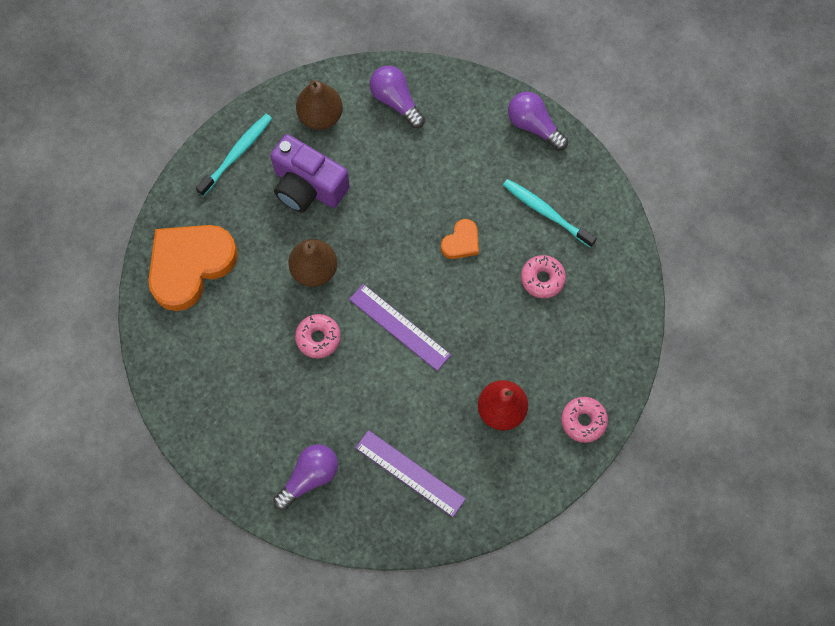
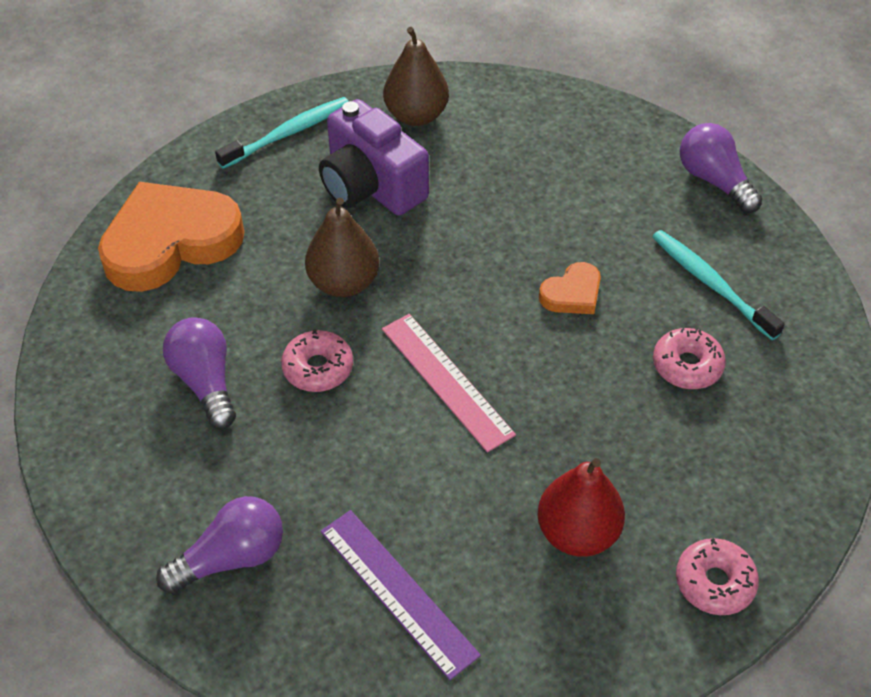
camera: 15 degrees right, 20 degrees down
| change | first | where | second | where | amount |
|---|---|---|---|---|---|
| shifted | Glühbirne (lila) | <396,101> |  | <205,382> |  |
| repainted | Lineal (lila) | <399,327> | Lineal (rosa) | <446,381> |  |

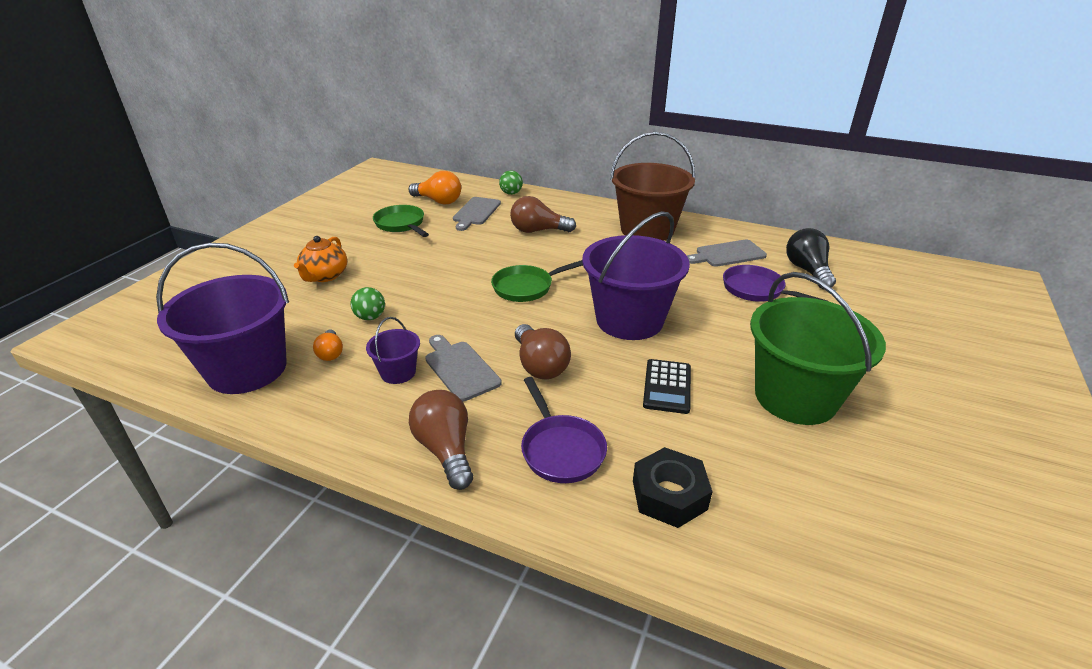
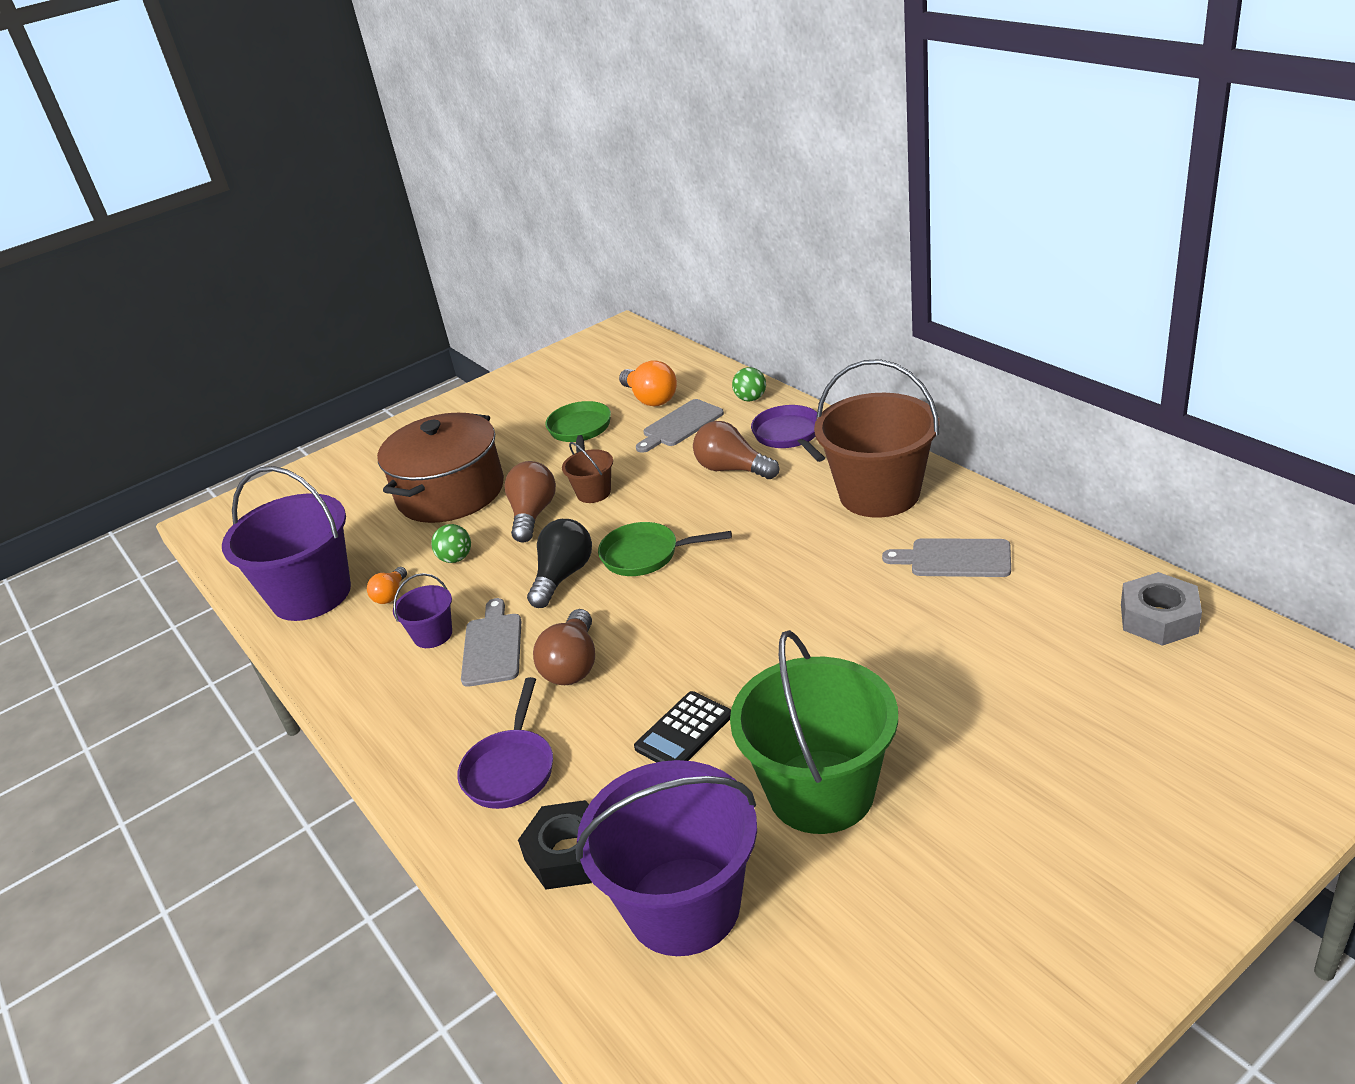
camera: 35 degrees right, 0 degrees up
| change | first | where | second | where | amount |
|---|---|---|---|---|---|
| swapped | Teekanne (orange) | <325,276> | Kochtopf (braun) | <451,492> |  |
| shifted | Glühbirne (braun) | <446,450> |  | <533,515> |  |
| shifted | Glühbirne (schwarz) | <807,271> |  | <563,576> |  |
| new |  |  | Eimer (braun) | <594,493> |  |
| shifted | Eimer (lila) | <629,320> |  | <683,905> |  |
| shifted | Pfanne (lila) | <756,290> |  | <789,435> |  |
| new |  |  | Sechskantmutter (grau) | <1158,618> |  |

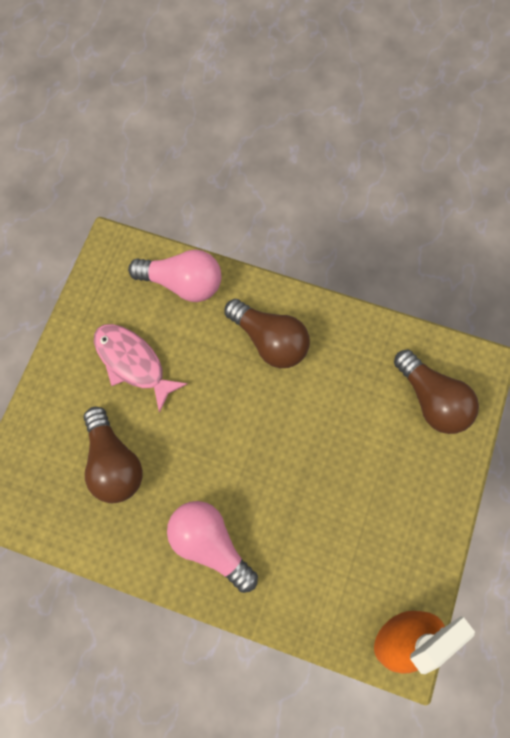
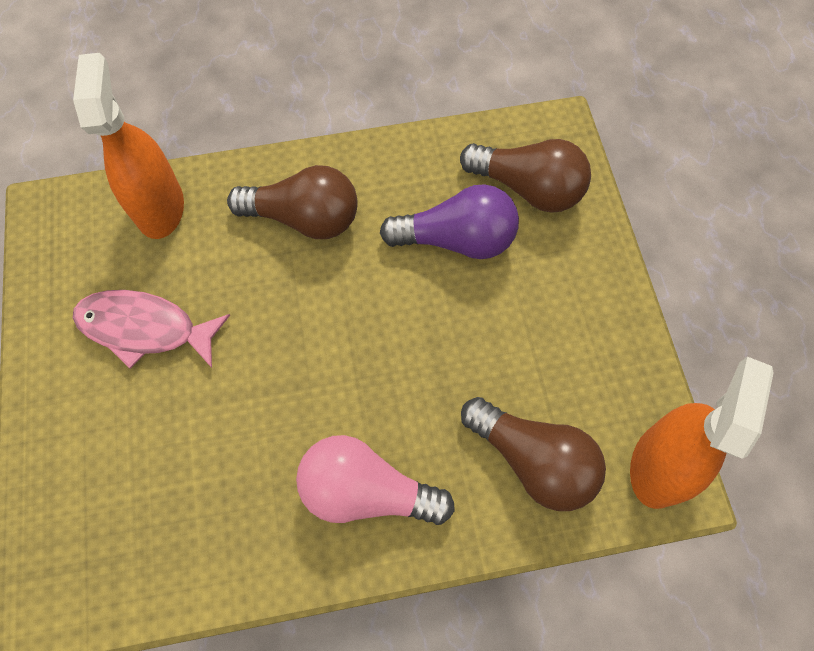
camera: 30 degrees left, 5 degrees down
| change | first | where | second | where | amount |
|---|---|---|---|---|---|
| swapped | Glühbirne (rosa) | <182,283> | Sprühflasche (orange) | <160,207> |  |
| new |  |  | Glühbirne (lila) | <456,239> |  |
| shifted | Glühbirne (braun) | <113,463> |  | <532,460> |  |

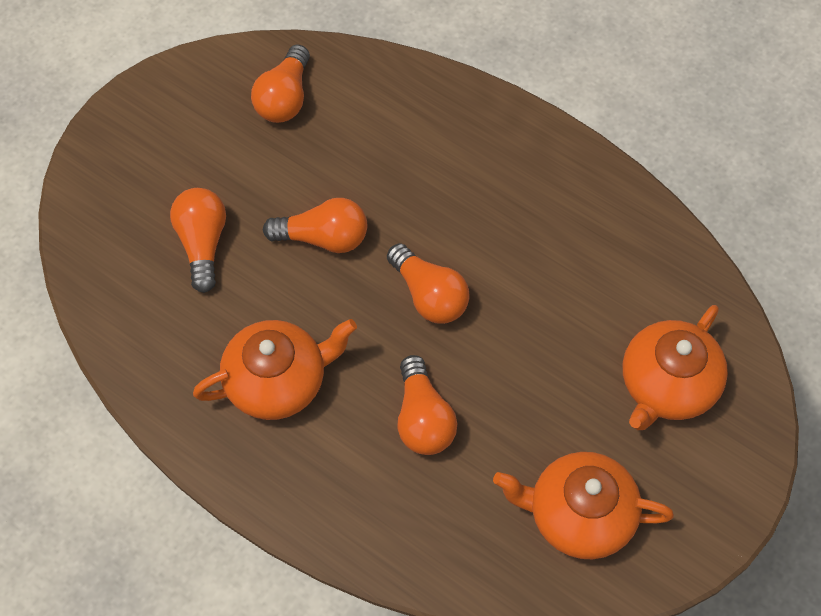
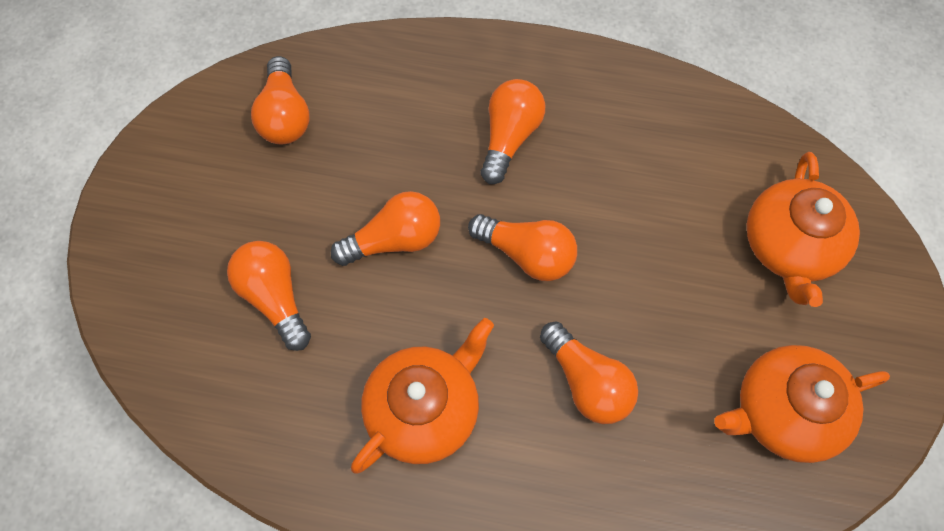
camera: 25 degrees left, 5 degrees up
| change | first | where | second | where | amount |
|---|---|---|---|---|---|
| new |  |  | Glühbirne (orange) | <509,137> |  |

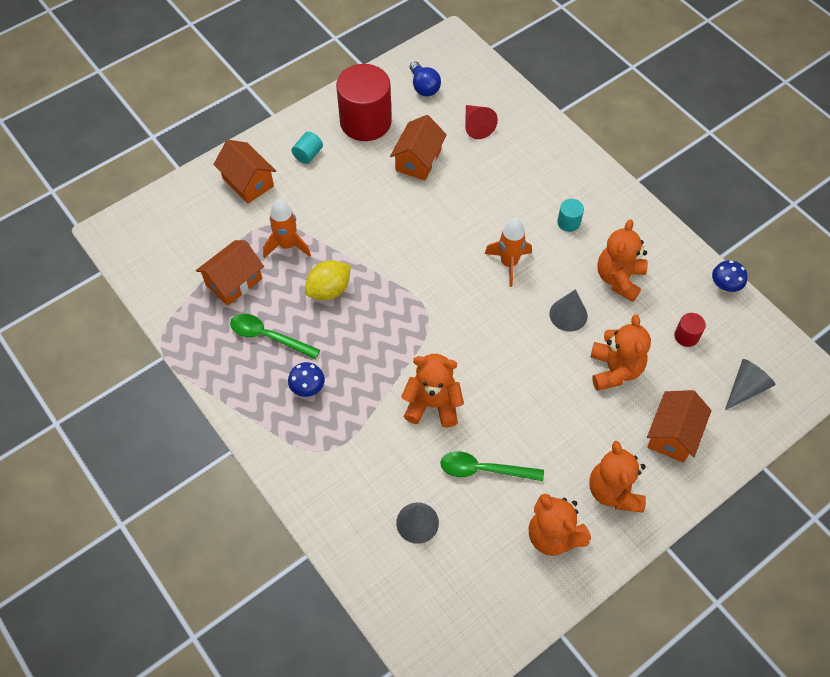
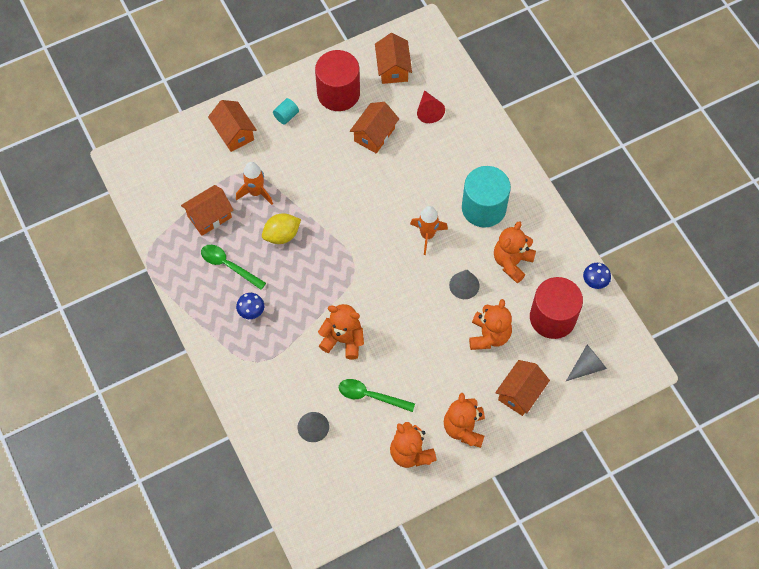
camera: 10 degrees right, 5 degrees up
| change | first | where | second | where | amount |
|---|---|---|---|---|---|
| swapped | Glühbirne (blau) | <424,87> | Haus (orange) | <393,68> |  |
| scaled | Vollzylinder (türkis) | <568,222> |  | <483,208> | x2.37 |
| scaled | Vollzylinder (rot) | <686,336> |  | <552,317> | x2.37 |

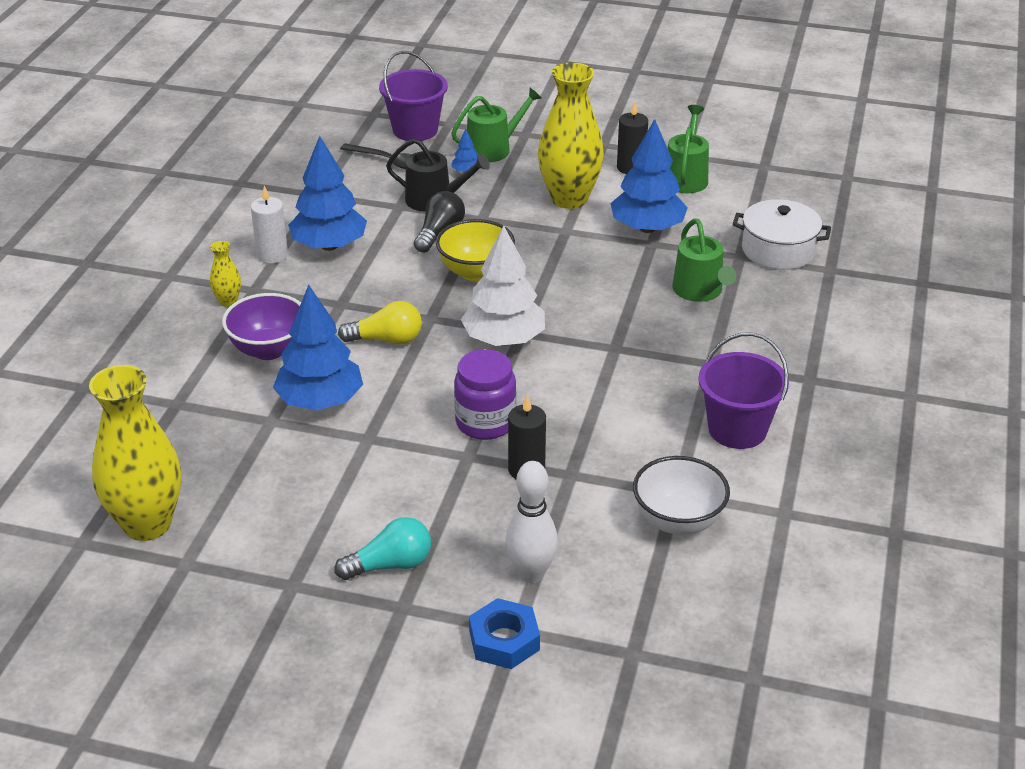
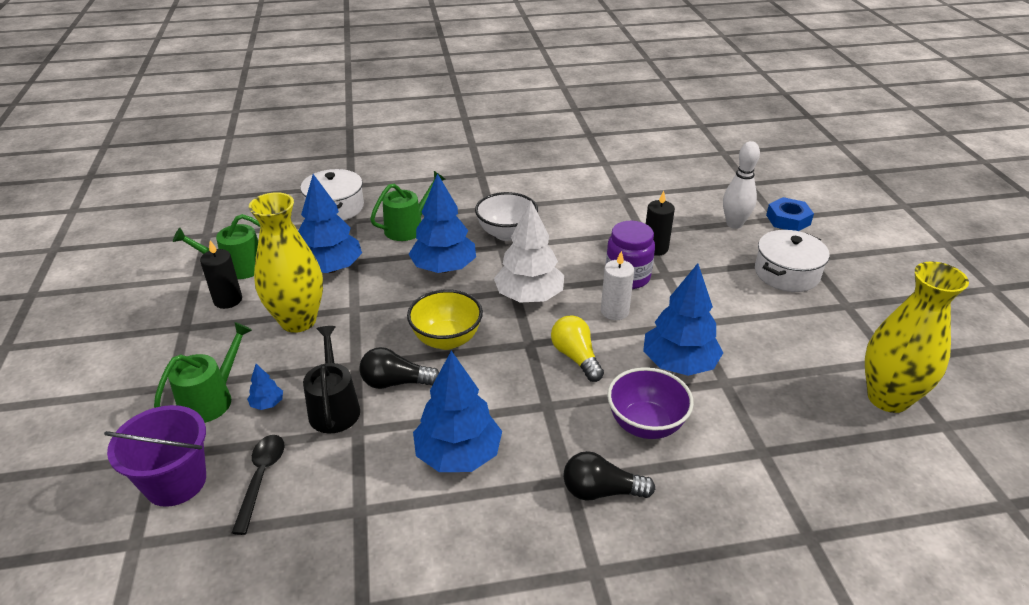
camera: 115 degrees left, 0 degrees up
| change | first | where | second | where | amount |
|---|---|---|---|---|---|
| rotated | Gießkanne (grün) | <493,149> |  | <211,399> | 90 degrees clockwise |
| new |  |  | Baum (blau) | <444,268> |  |
| shifted | Schüssel (weiß) | <678,521> |  | <506,233> |  |
| swapped | Vase (gelb) | <228,301> | Glühbirne (schwarz) | <601,491> |  |
| shifted | Kerze (weiß) | <272,255> |  | <614,311> |  |
| swapped | Glühbirne (türkis) | <390,565> | Kochtopf (weiß) | <786,273> |  |
| gone | Eimer (lila) | <737,429> |  |  |  |

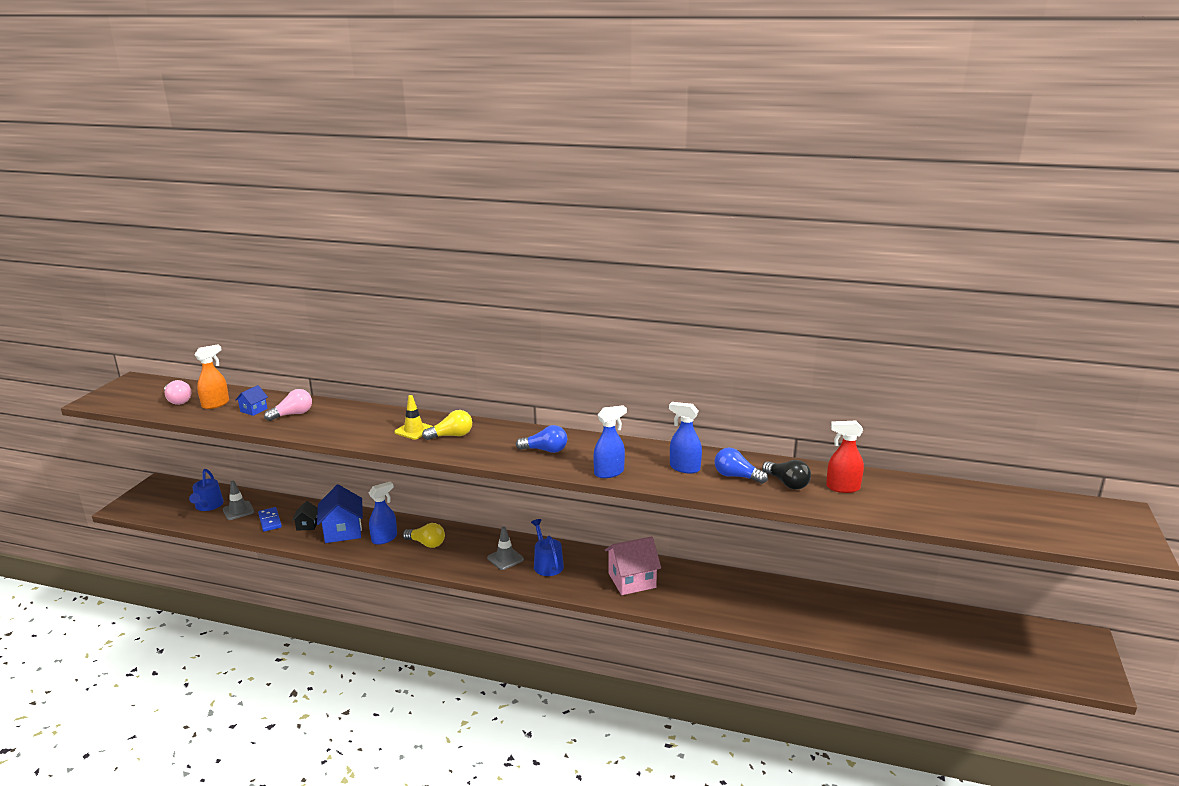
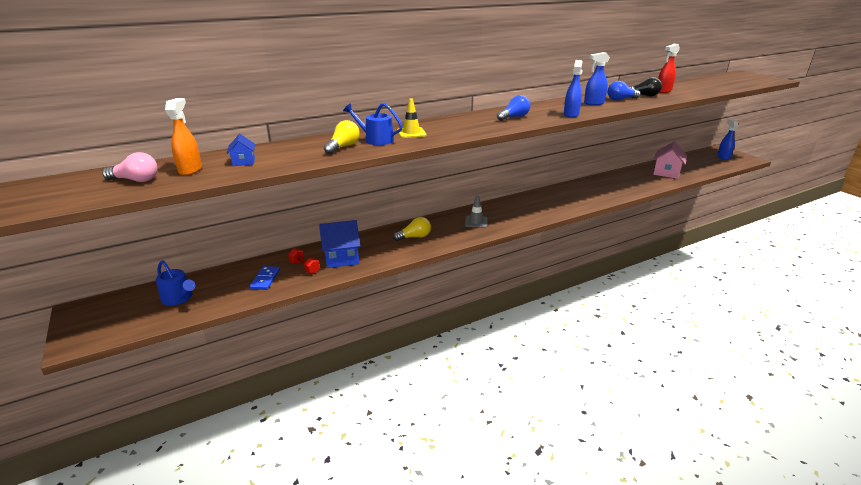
camera: 45 degrees left, 5 degrees up
| change | first | where | second | where | amount |
|---|---|---|---|---|---|
| rotated | Dominostein (blau) | <270,521> |  | <265,279> | 75 degrees clockwise |
| swapped | Haus (schwarz) | <307,525> | Hantel (rot) | <304,267> |  |
| rotated | Haus (blau) | <343,531> |  | <341,258> | 45 degrees counterclockwise |
| shifted | Glühbirne (gelb) | <451,436> |  | <343,147> |  |
| shifted | Gießkanne (blau) | <547,564> |  | <376,139> |  |
| shifted | Haus (rosa) | <632,580> |  | <666,173> |  |
| shifted | Sprühflasche (blau) | <384,538> |  | <723,157> |  |
| gone | Leitkegel (grau) | <238,511> |  |  |  |
| gone | Glühbirne (rosa) | <293,414> |  |  |  |

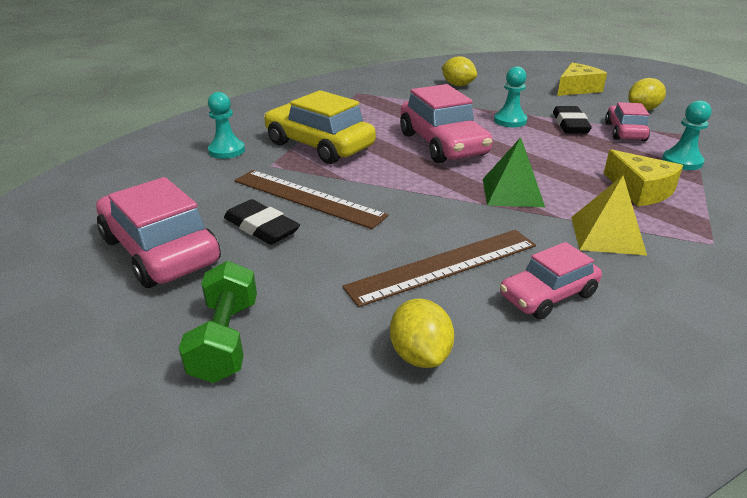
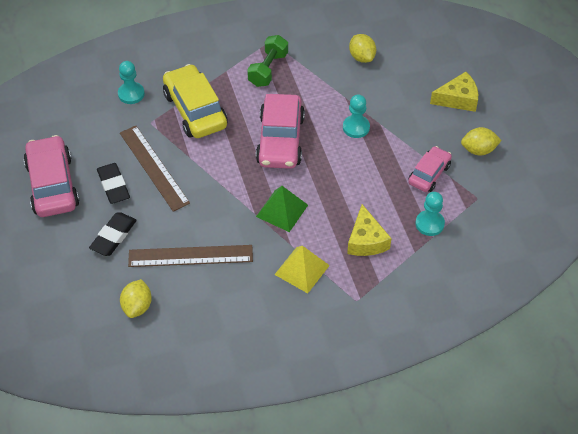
camera: 25 degrees right, 20 degrees up
| change | first | where | second | where | amount |
|---|---|---|---|---|---|
| shifted | Radiergummi (schwarz) | <570,124> |  | <113,236> |  |
| shifted | Hantel (grün) | <226,340> |  | <268,69> |  |
| gone | Auto (rosa) | <548,295> |  |  |  |

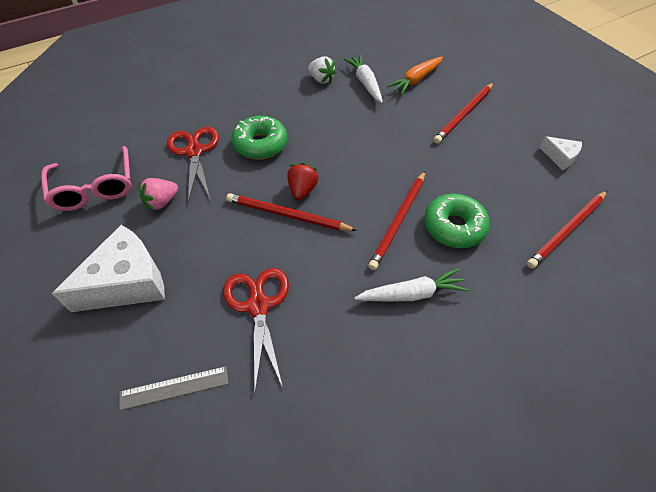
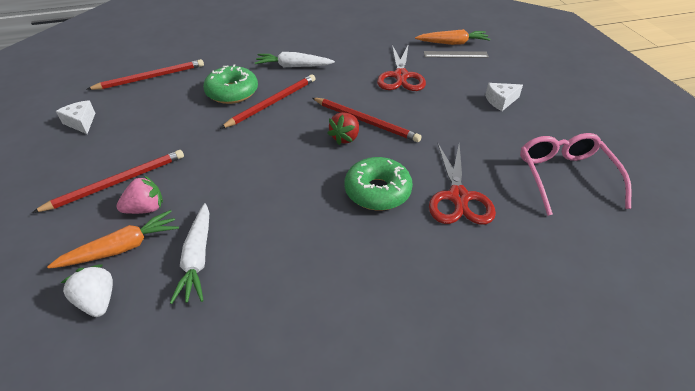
camera: 165 degrees left, 10 degrees down
| change | first | where | second | where | amount |
|---|---|---|---|---|---|
| shifted | Erdbeere (weiß) | <321,79> |  | <98,301> |  |
| shifted | Erdbeere (rosa) | <162,202> |  | <145,209> |  |
| new |  |  | Karotte (orange) | <452,43> |  |
| scaled | Käse (weiß) | <127,282> |  | <500,101> | x0.49 |

